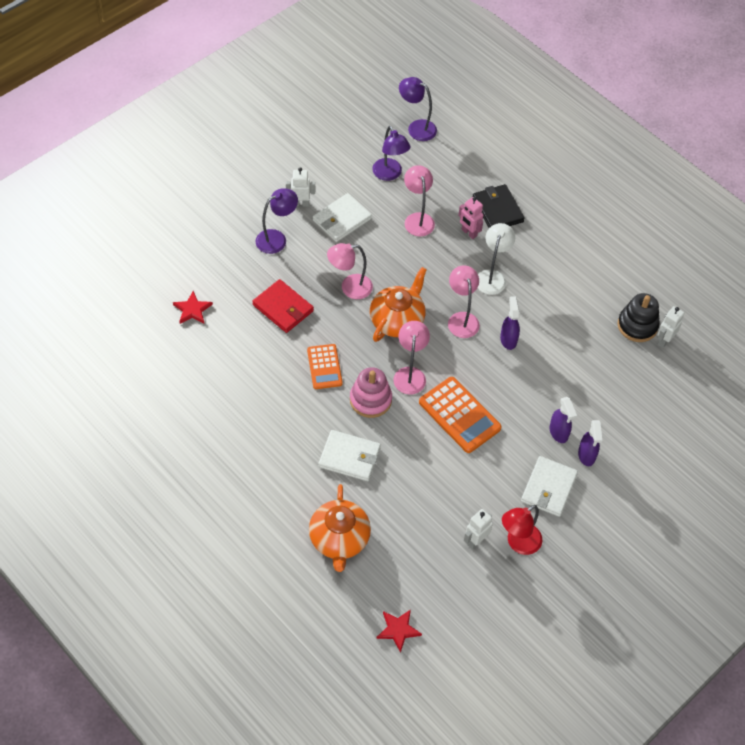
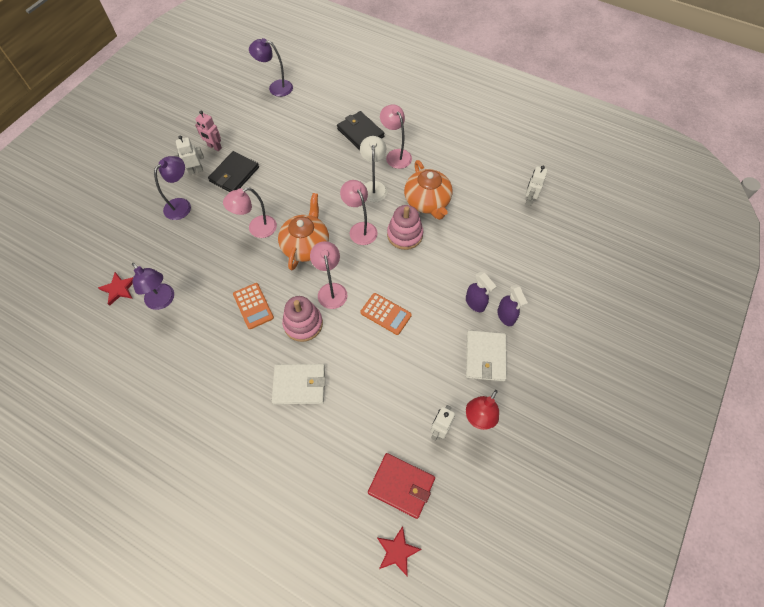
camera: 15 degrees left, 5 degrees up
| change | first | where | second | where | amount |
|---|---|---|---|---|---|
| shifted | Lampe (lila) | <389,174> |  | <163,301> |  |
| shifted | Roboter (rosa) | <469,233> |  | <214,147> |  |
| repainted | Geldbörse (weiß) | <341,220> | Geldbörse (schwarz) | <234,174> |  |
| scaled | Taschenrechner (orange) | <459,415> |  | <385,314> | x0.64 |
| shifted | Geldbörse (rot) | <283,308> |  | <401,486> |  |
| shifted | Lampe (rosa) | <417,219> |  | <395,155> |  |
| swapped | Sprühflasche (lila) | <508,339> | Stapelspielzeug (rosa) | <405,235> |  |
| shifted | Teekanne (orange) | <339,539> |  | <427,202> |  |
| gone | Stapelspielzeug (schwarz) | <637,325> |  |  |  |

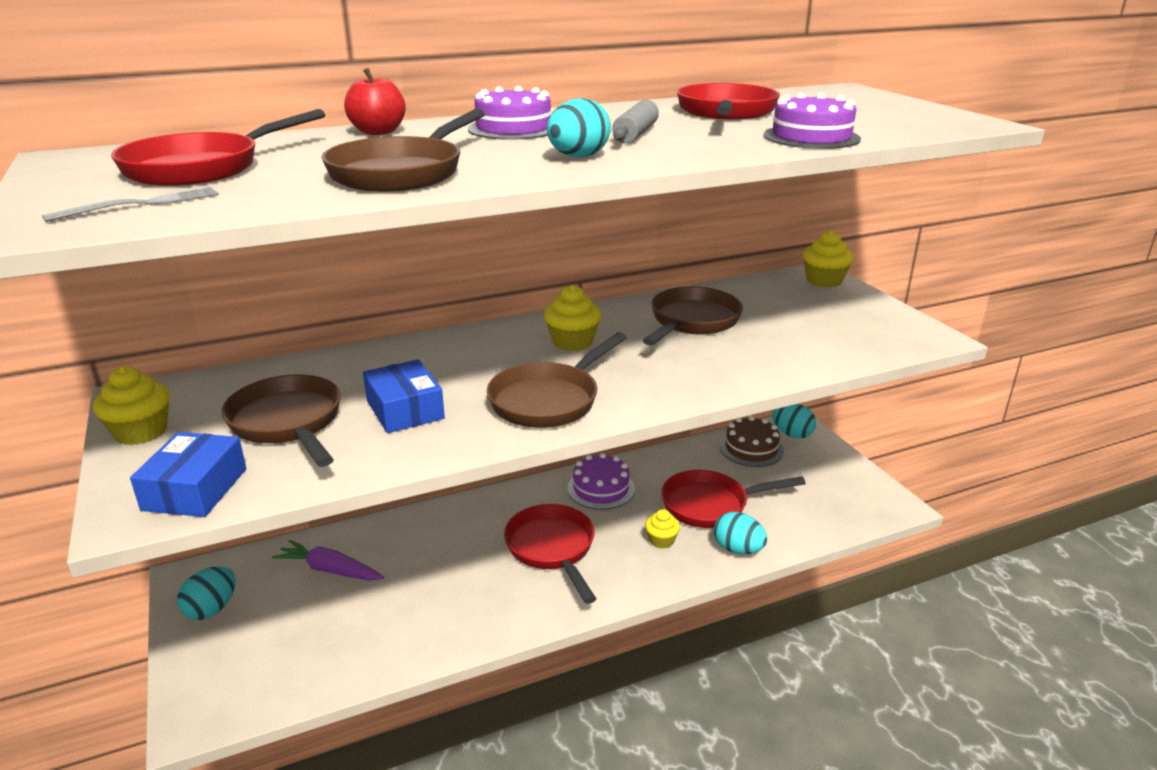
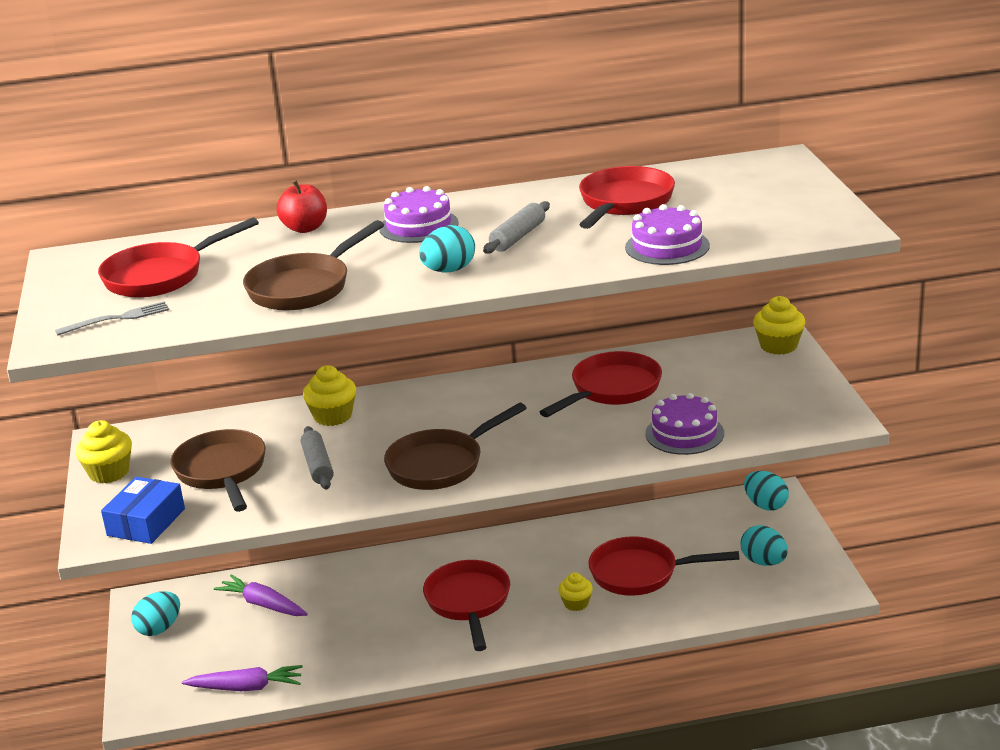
camera: 15 degrees right, 0 degrees up
| change | first | where | second | where | amount |
|---|---|---|---|---|---|
| new |  |  | Karotte (lila) | <246,687> |  |
| swapped | Schachtel (blau) | <405,409> | Nudelholz (grau) | <318,466> |  |
| shifted | Muffin (gelb) | <572,342> |  | <333,416> |  |
| repainted | Pfanne (braun) | <692,322> | Pfanne (rot) | <611,390> |  |
| shifted | Kuchen (lila) | <601,488> |  | <684,433> |  |
| shifted | Ei (türkis) | <737,549> |  | <764,562> |  |
| gone | Kuchen (braun) | <751,449> |  |  |  |

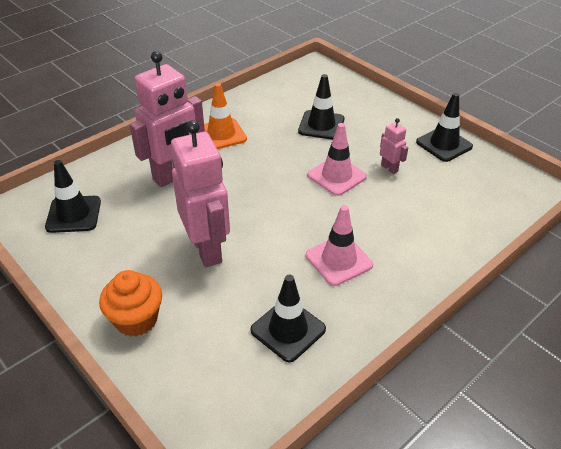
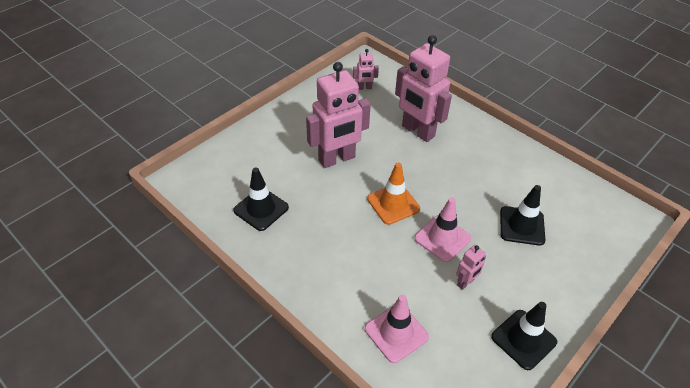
camera: 85 degrees right, 5 degrees up
| change | first | where | second | where | amount |
|---|---|---|---|---|---|
| swapped | Leitkegel (schwarz) | <73,214> | Roboter (rosa) | <364,88> |  |
| shifted | Leitkegel (rosa) | <338,260> |  | <396,333> |  |
| shifted | Leitkegel (orange) | <221,134> |  | <393,204> |  |
| gone | Muffin (orange) | <136,319> |  |  |  |

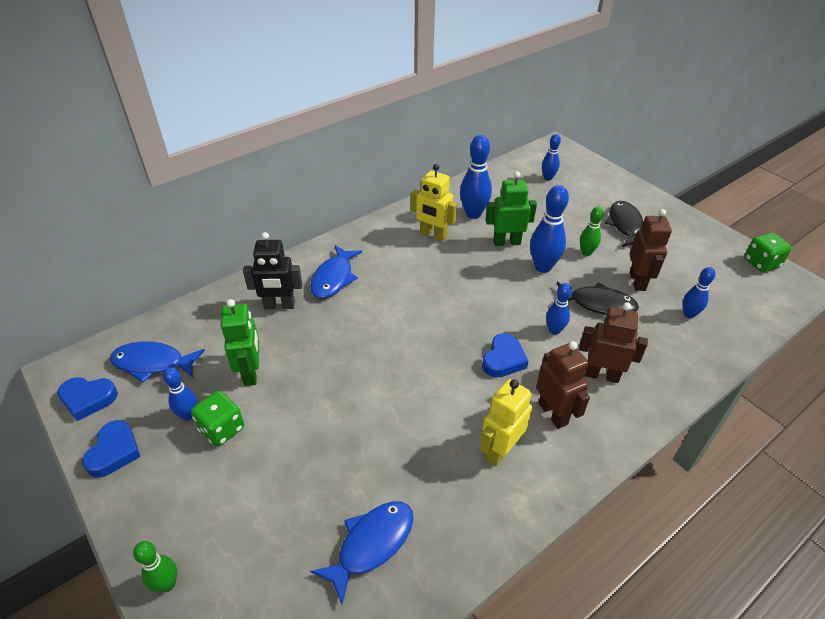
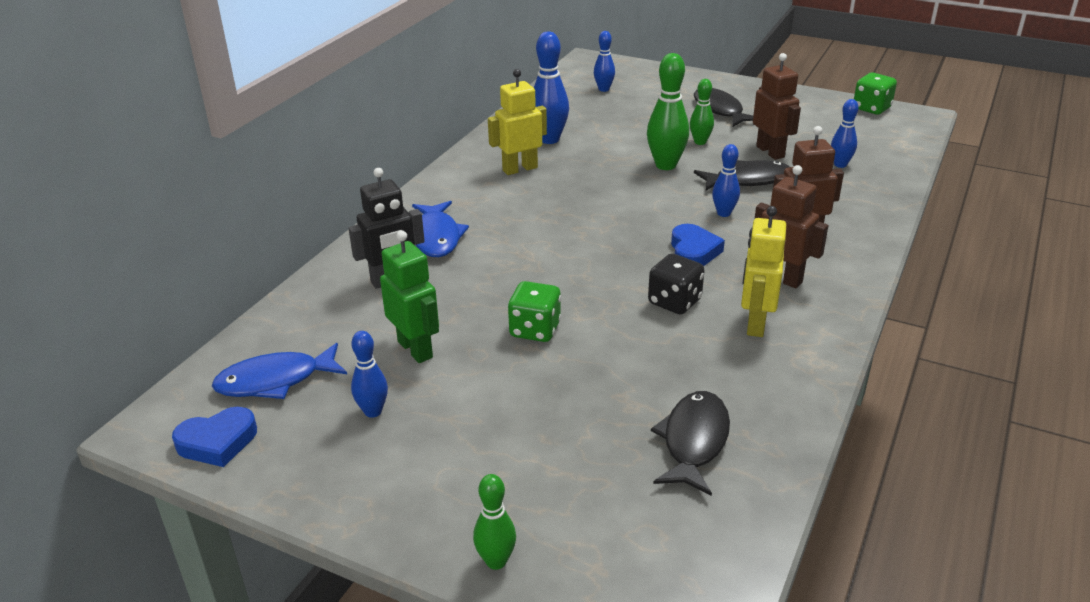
camera: 25 degrees left, 10 degrees down
| change | first | where | second | where | amount |
|---|---|---|---|---|---|
| rotated | Roboter (gelb) | <433,235> |  | <520,169> | 150 degrees clockwise |
| shifted | Spielwürfel (grün) | <222,429> |  | <535,330> |  |
| repainted | Bowlingkegel (blau) | <542,267> | Bowlingkegel (grün) | <665,165> |  |
| new |  |  | Spielwürfel (schwarz) | <674,302> |  |
| repainted | Fisch (blau) | <371,544> | Fisch (schwarz) | <694,441> |  |
| gone | Herz (blau) | <114,452> |  |  |  |
| gone | Roboter (grün) | <506,242> |  |  |  |

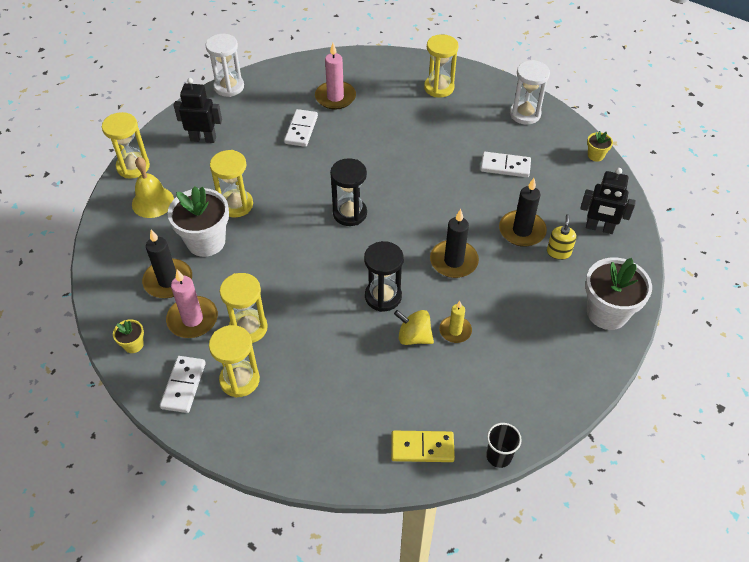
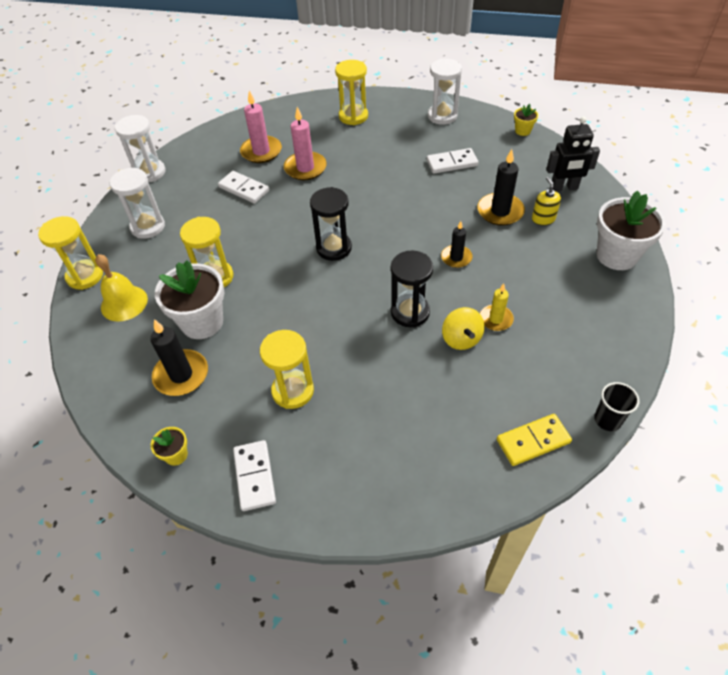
camera: 20 degrees left, 0 degrees up
| change | first | where | second | where | amount |
|---|---|---|---|---|---|
| swapped | Roboter (schwarz) | <203,139> | Sanduhr (weiß) | <148,227> |  |
| rotated | Dominostein (weiß) | <301,130> |  | <244,189> | 45 degrees counterclockwise |
| shifted | Kerze (rosa) | <192,319> |  | <305,168> |  |
| scaled | Kerze (schwarz) | <453,261> |  | <456,258> | x0.63 |
| rotated | Kreisel (gelb) | <414,337> |  | <461,339> | 105 degrees counterclockwise |
| gone | Sanduhr (gelb) | <239,380> |  |  |  |

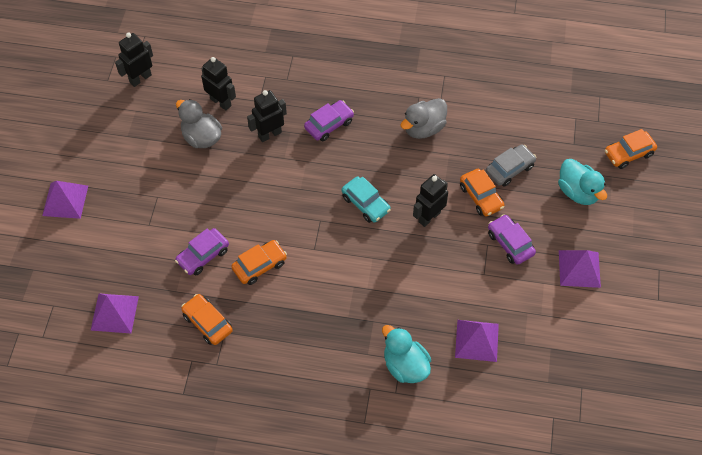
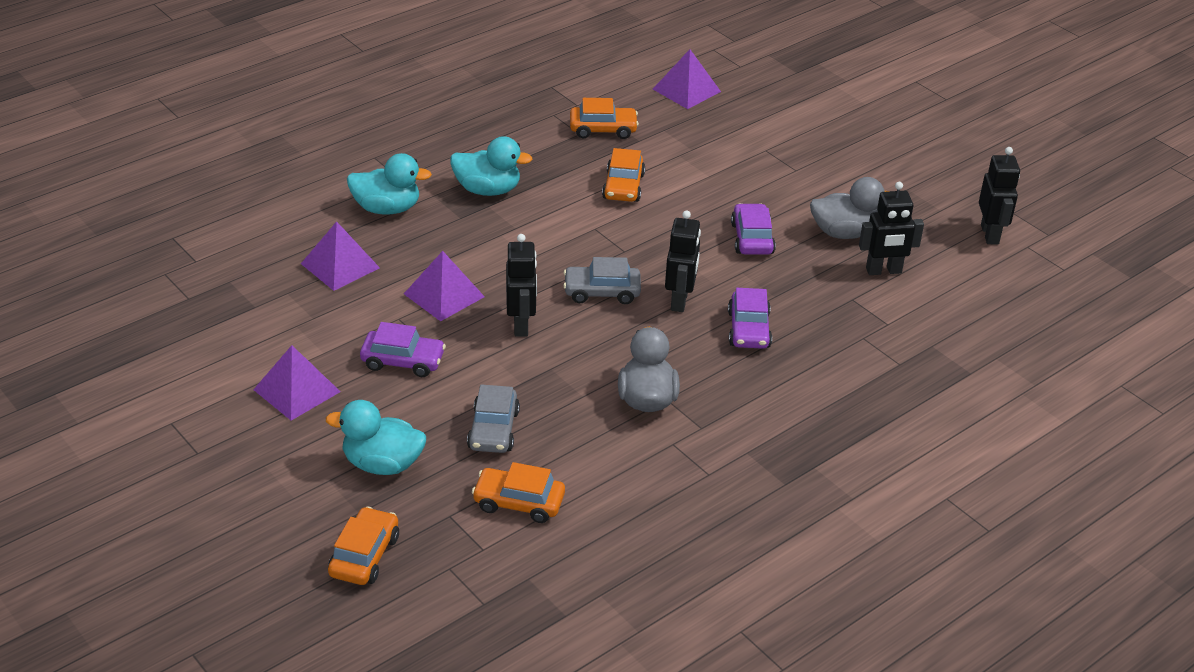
camera: 130 degrees right, 20 degrees down
| change | first | where | second | where | amount |
|---|---|---|---|---|---|
| shifted | Pyramide (lila) | <65,200> |  | <444,295> |  |
| new |  |  | Ente (türkis) | <488,190> |  |
| shifted | Auto (orange) | <481,197> |  | <519,502> |  |
| repainted | Auto (türkis) | <365,204> | Auto (grau) | <602,292> |  |
| shifted | Roboter (schwarz) | <269,134> |  | <680,301> |  |
| shifted | Auto (lila) | <203,256> |  | <752,238> |  |

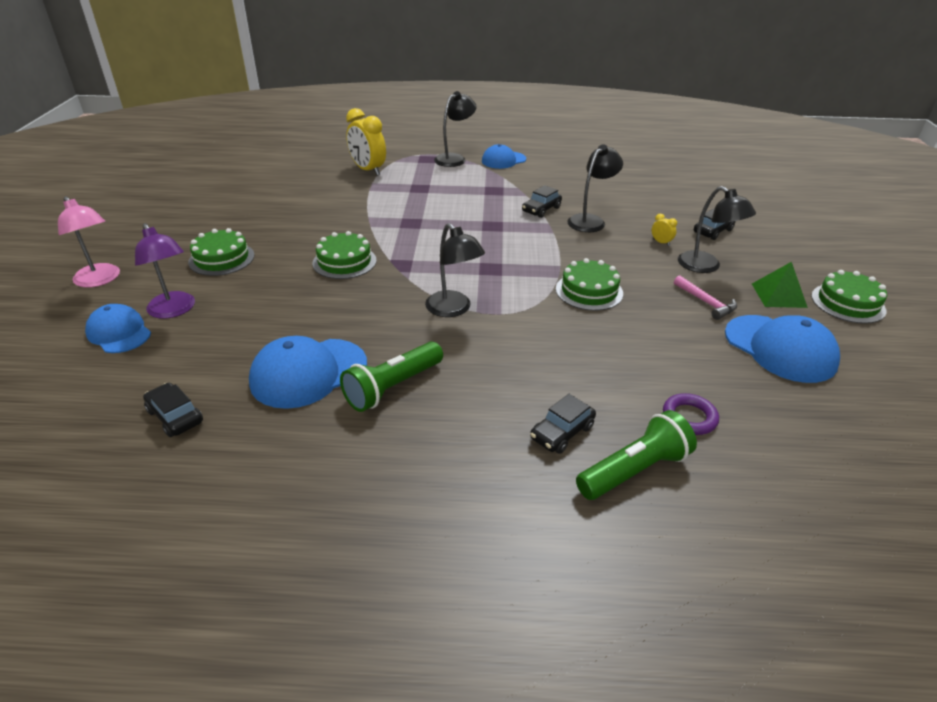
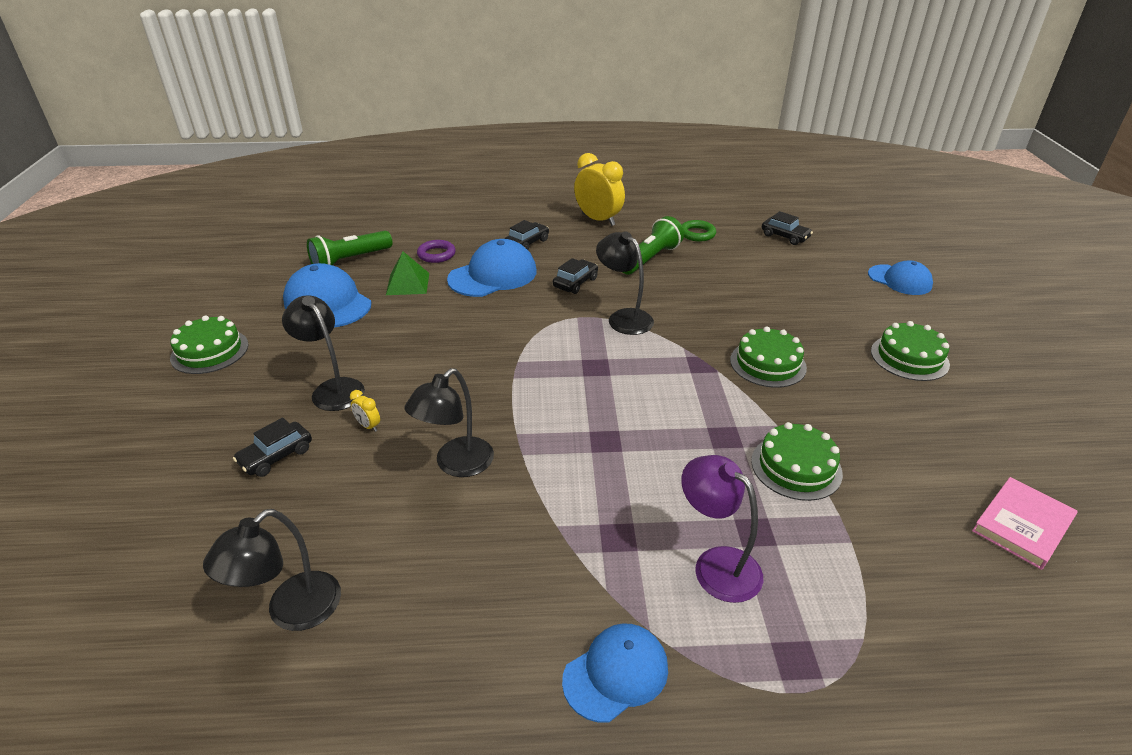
camera: 175 degrees right, 0 degrees up
| change | first | where | second | where | amount |
|---|---|---|---|---|---|
| shifted | Lampe (schwarz) | <454,158> |  | <292,612> |  |
| shifted | Taschenlampe (grün) | <634,470> |  | <350,260> |  |
| shifted | Pyramide (grün) | <778,295> |  | <407,284> |  |
| shifted | Kappe (blau) | <308,373> |  | <493,275> |  |
| shifted | Auto (schwarz) | <541,209> |  | <575,283> |  |
| shifted | Wecker (gelb) | <368,170> |  | <598,219> |  |
| shifted | Lampe (lila) | <174,310> |  | <716,564> |  |
| new |  |  | Ring (grün) | <697,234> |  |
| shifted | Kuchen (grün) | <589,291> |  | <796,467> |  |
| new |  |  | Buch (rosa) | <1022,525> |  |
| gone | Lampe (rosa) | <100,280> |  |  |  |
| gone | Hammer (rosa) | <706,302> |  |  |  |

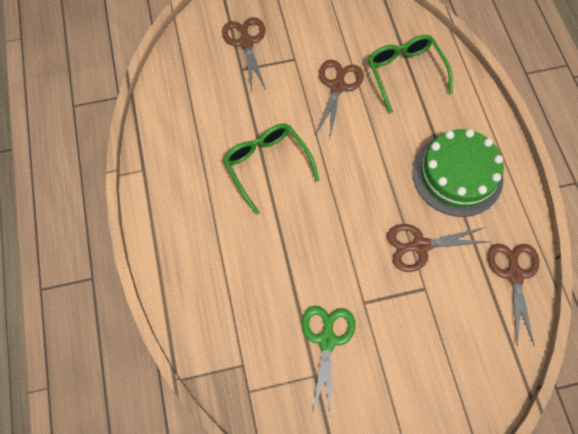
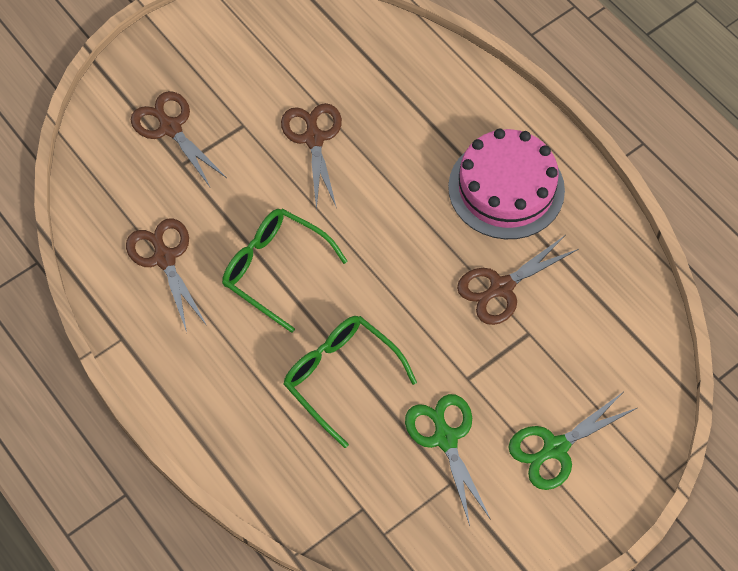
camera: 25 degrees left, 5 degrees down
| change | first | where | second | where | amount |
|---|---|---|---|---|---|
| shifted | Schere (braun) | <514,274> |  | <164,258> |  |
| shifted | Brille (grün) | <405,73> |  | <341,377> |  |
| repainted | Kuchen (grün) | <457,175> | Kuchen (rosa) | <506,188> |  |
| new |  |  | Schere (grün) | <554,448> |  |

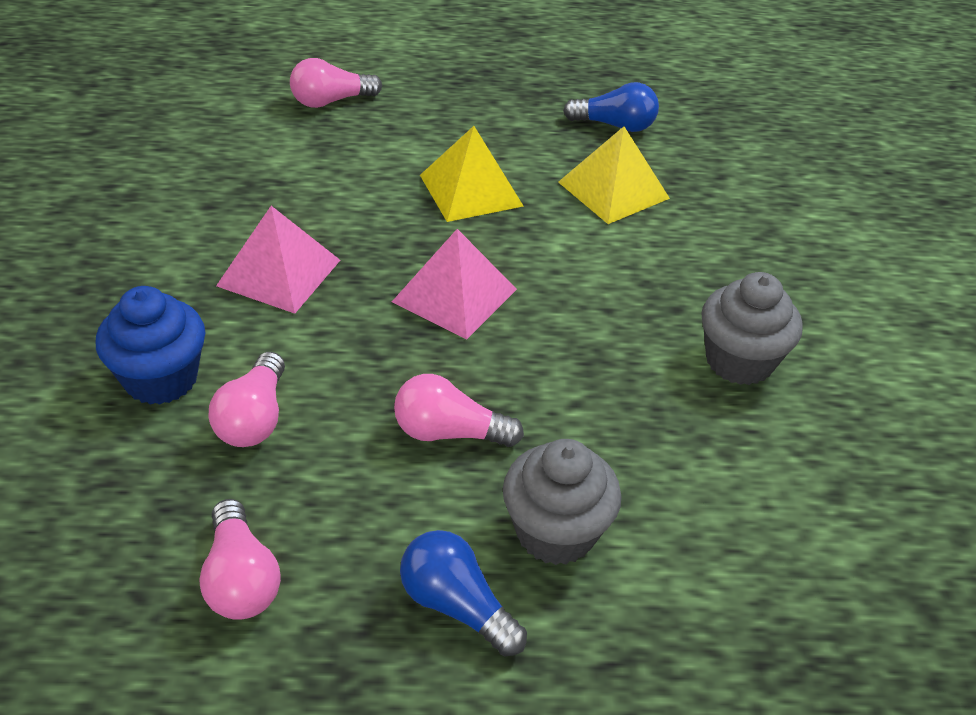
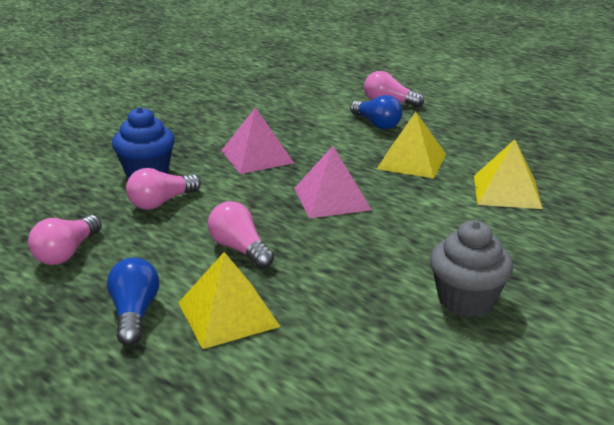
camera: 45 degrees right, 15 degrees down
| change | first | where | second | where | amount |
|---|---|---|---|---|---|
| swapped | Muffin (grau) | <555,532> | Pyramide (gelb) | <228,314> |  |
| shifted | Glühbirne (blau) | <615,125> |  | <376,124> |  |

